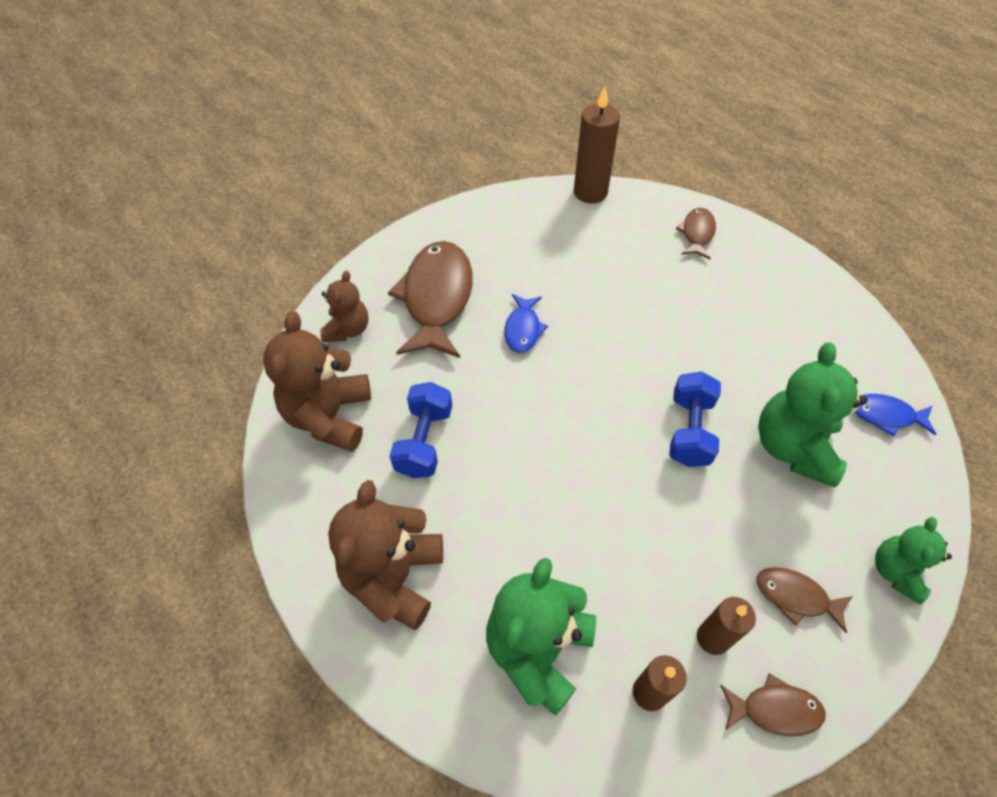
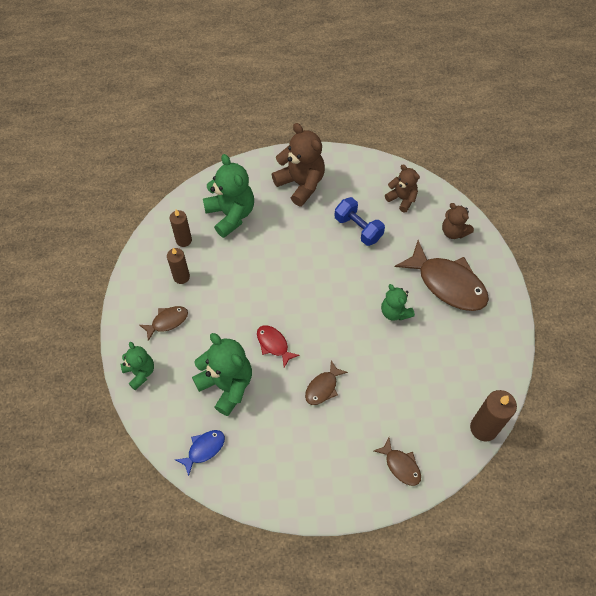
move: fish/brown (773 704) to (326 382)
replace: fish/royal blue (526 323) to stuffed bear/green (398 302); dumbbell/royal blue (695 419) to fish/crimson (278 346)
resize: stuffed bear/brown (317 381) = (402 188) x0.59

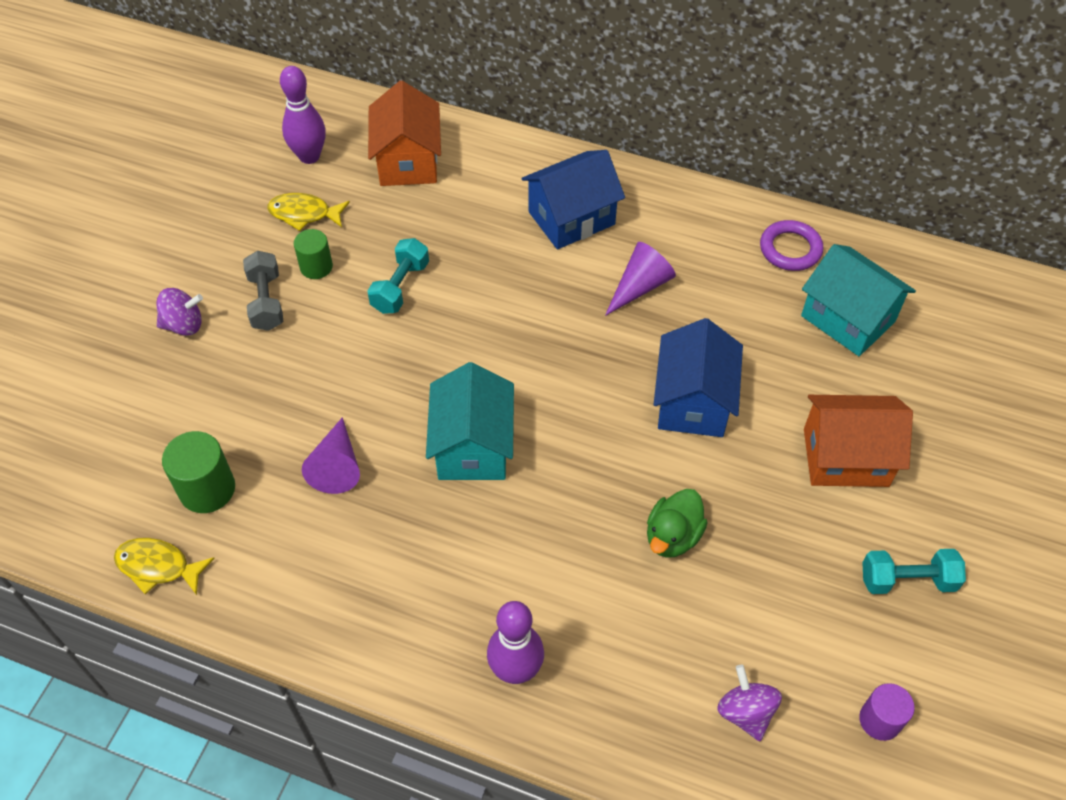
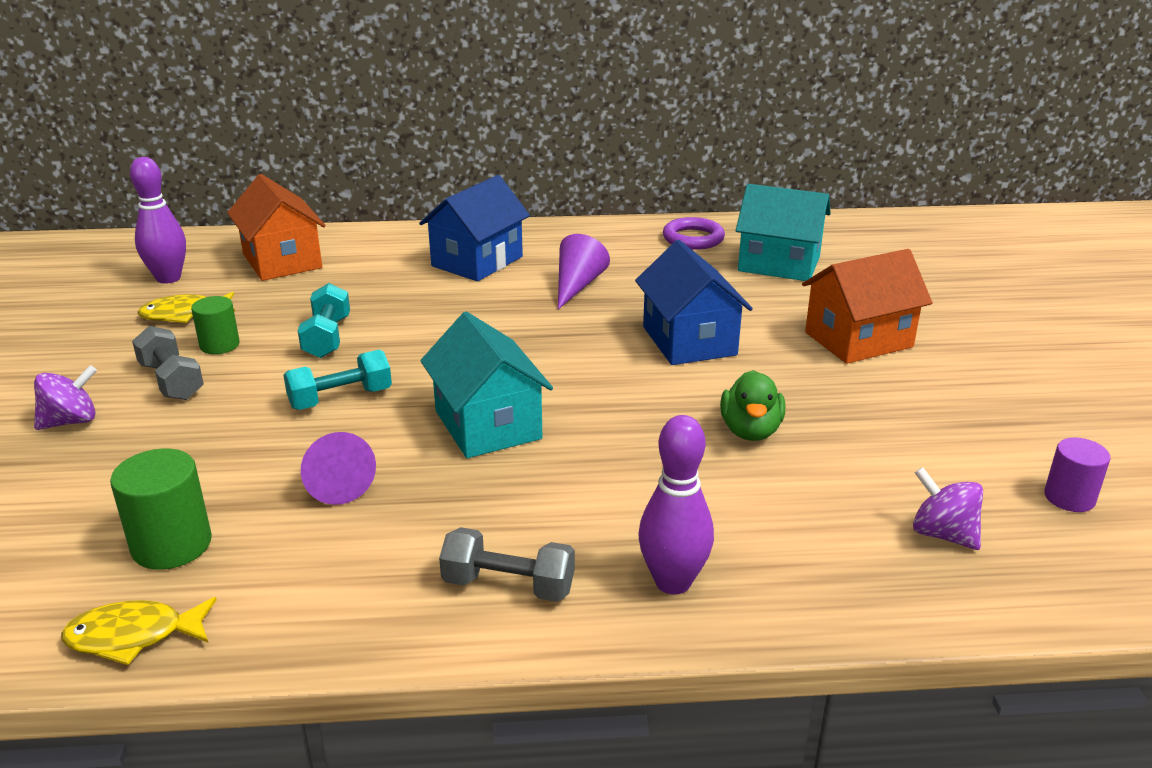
insert: dumbbell/ash-grey (507 564)
move: dumbbell/aqua (914 571) to (337 380)

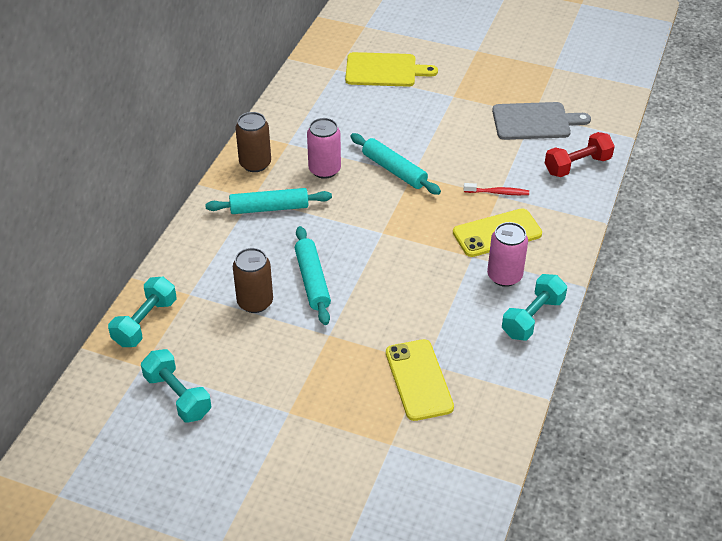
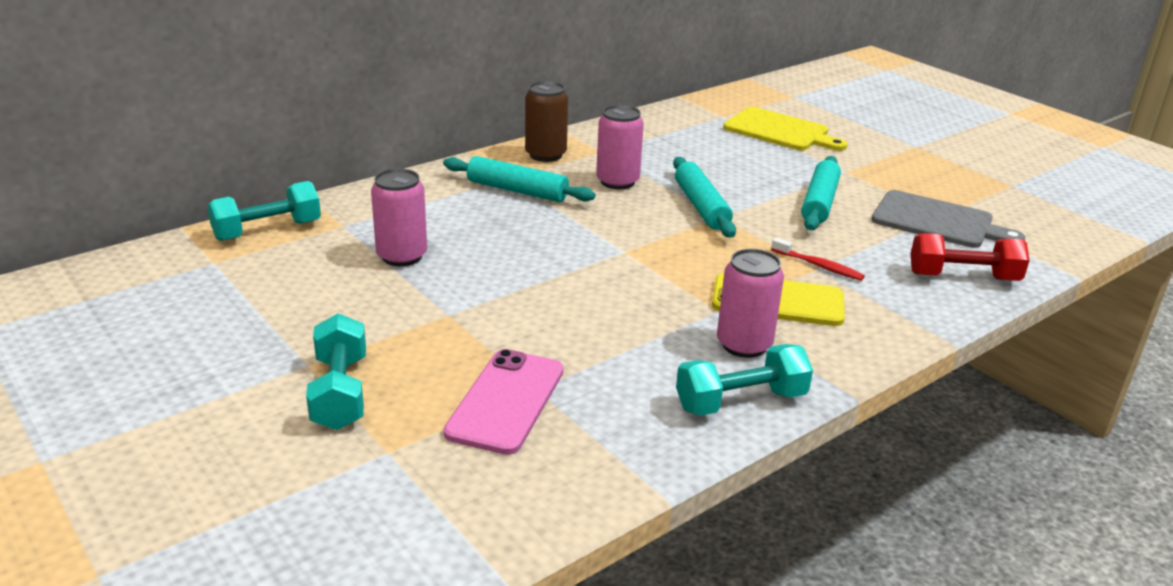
move: dumbbell/aqua (176 385) to (336 372); rolling pin/aqua (313 275) to (821 193)
recolor: tin/brown (253 280) to tin/rosy (399 217); mobile phone/golden (420 380) to mobile phone/rosy (504 402)

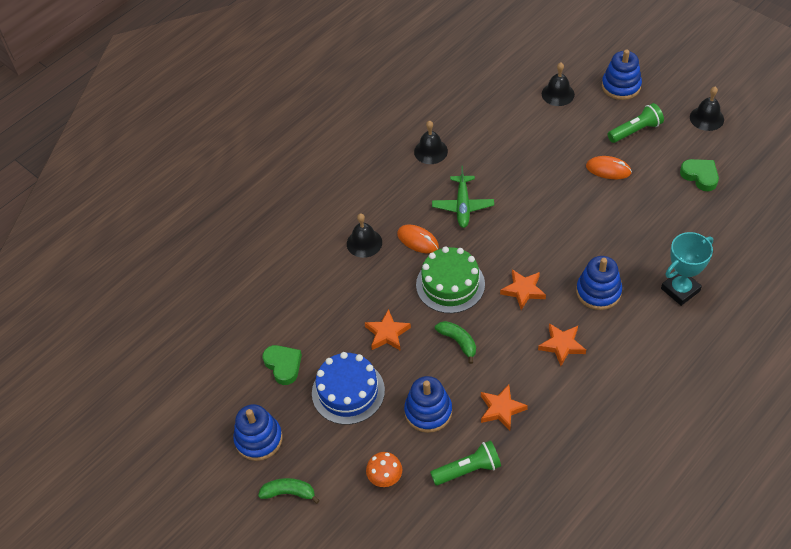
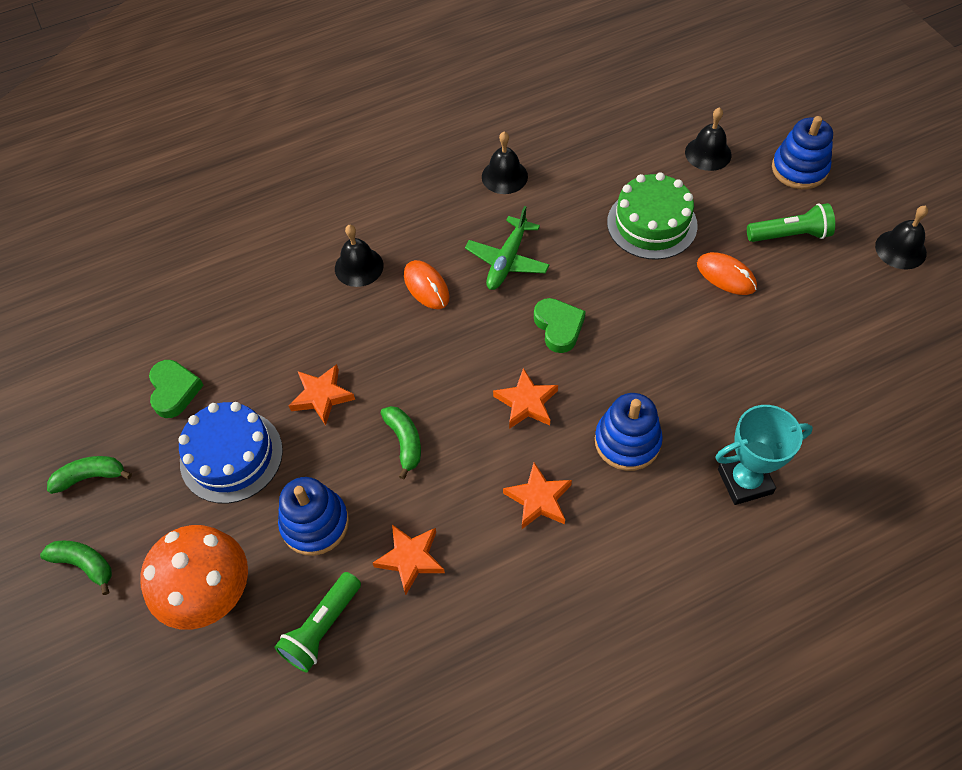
move: cake/green (450 279) to (652 216); heart/green (699 175) to (560 325)
replace: stacking toy/royal blue (257 432) to toy banana/green (89 475)
rotate: torch/green (465 463) = (318 622) 120 degrees clockwise
resize: toadstool/orange (384 469) = (194 577) x1.94

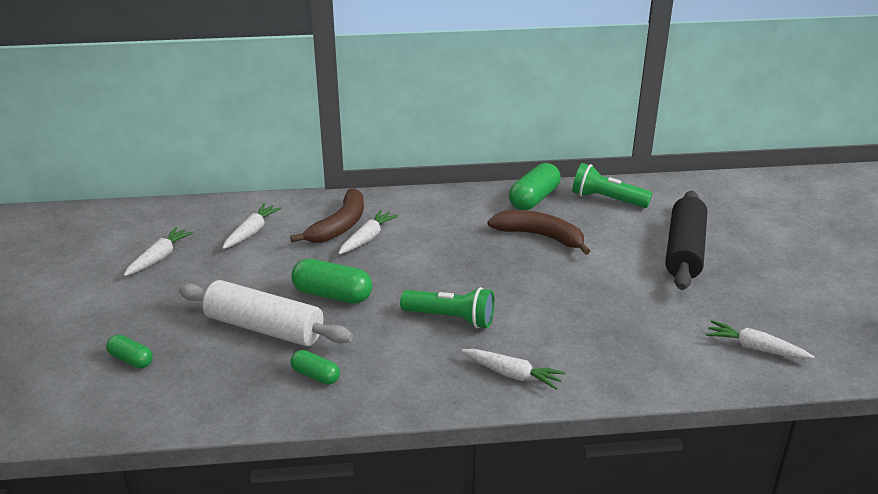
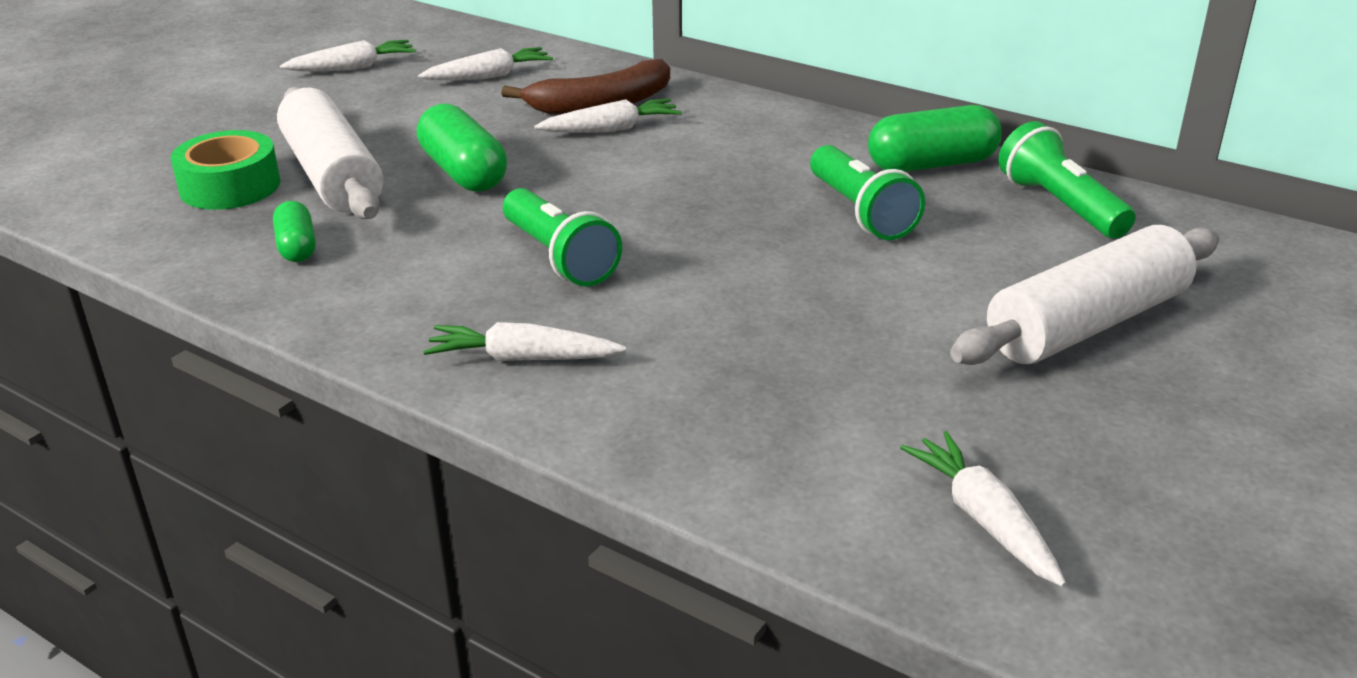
delete: capsule/green (129 351)
insert: sticky tape/green (225 170)
replace: toy banana/brown (538 232) to torch/green (867 192)
recolor: rolling pin/ebony (686 240) to rolling pin/pure white (1084 295)
rotate: carrot/pure white (513 369) = (524 341) 120 degrees clockwise

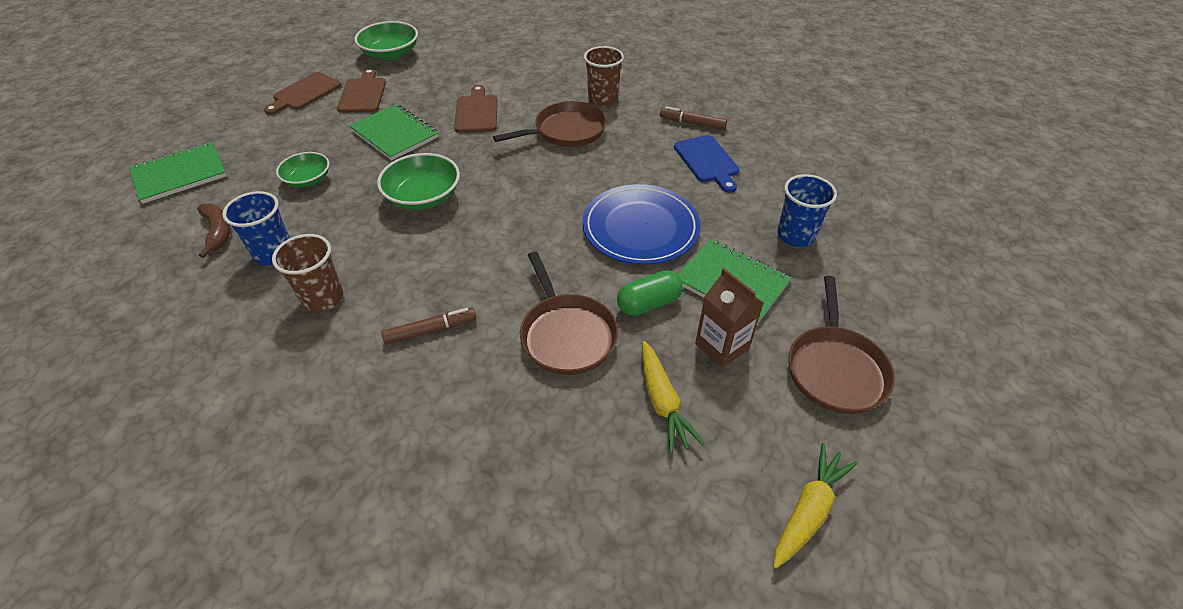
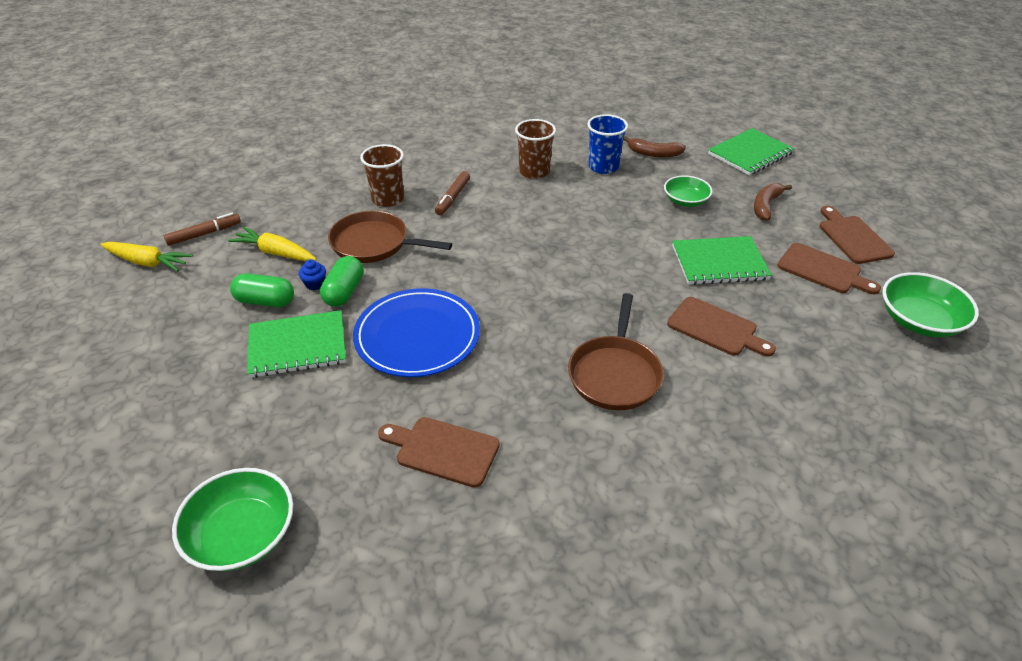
delete: cup/royal blue (807 210); frying pan/brown (842 345)
insert: fairy cake/royal blue (312 274); toy banana/brown (773 202)
move: serving bowl/green (418 181) to (232 519); cup/brown (604 76) to (382 175); marker pen/brown (693 118) to (202 229)
replace: carton/brown (729 318) to capsule/green (262 290)
recolor: chopping board/royal blue (706 164) to chopping board/brown (439 452)
rotate: notebook/green (178 173) = (751 152) 45 degrees clockwise; carrot/golden (815 506) = (146 257) 60 degrees counterclockwise

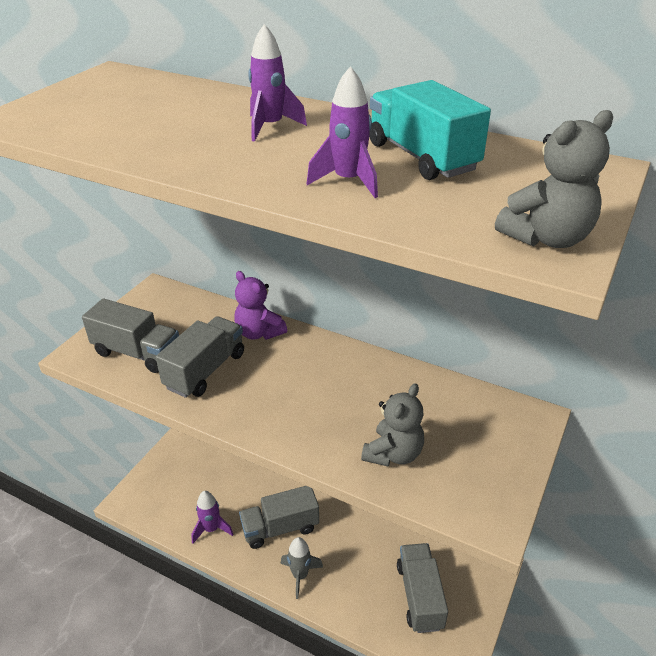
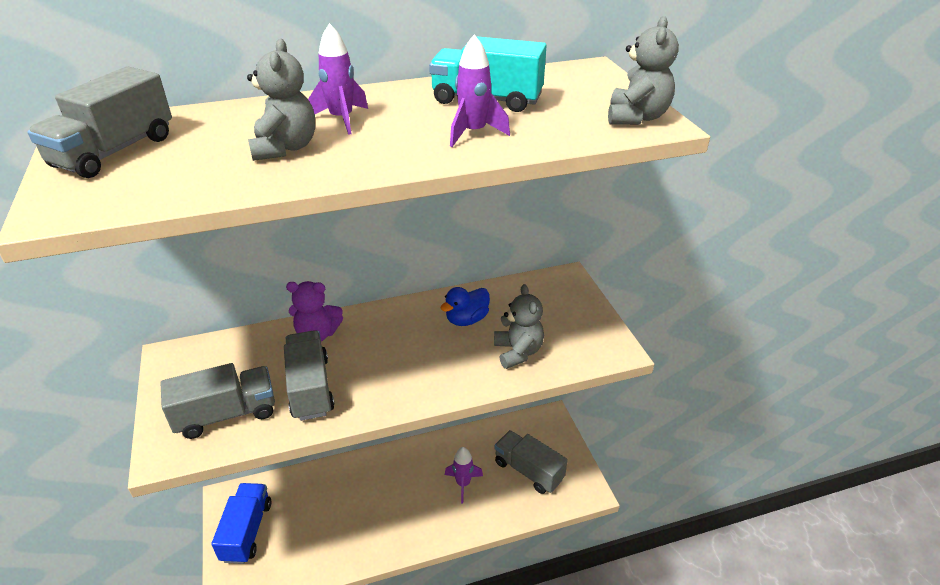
delete: spaceship/ash-grey (302 568)
insert: lorry/royal blue (241 523); stuffed bear/ash-grey (281 100); toy duck/royal blue (465 306)
move: spaceship/violet (212 517) to (464 475); lorry/ash-grey (279 517) to (99 122)

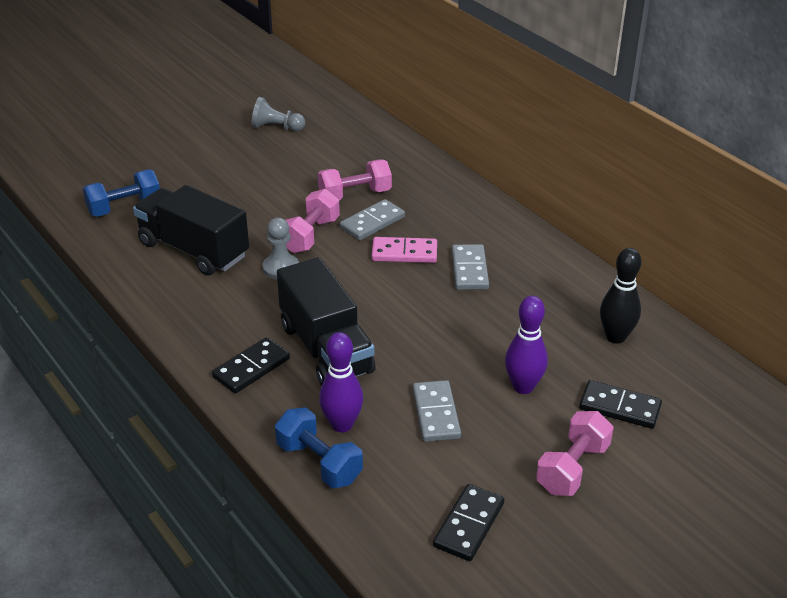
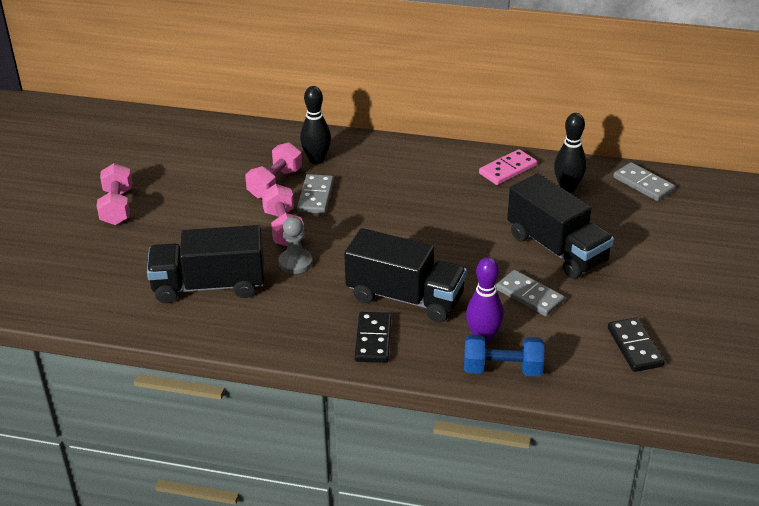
delete: dumbbell/royal blue (121 193); game pawn/ash-grey (278 114); domino/ebony (620 404)
insert: bowling pin/ebony (315 125)
move: domino/rosy (404 250) to (508 167); domino/ash-grey (470 267) to (644 181); dumbbell/rosy (575 453) to (114 194)
replace: bowling pin/violet (526 345) to lorry/ebony (560 226)

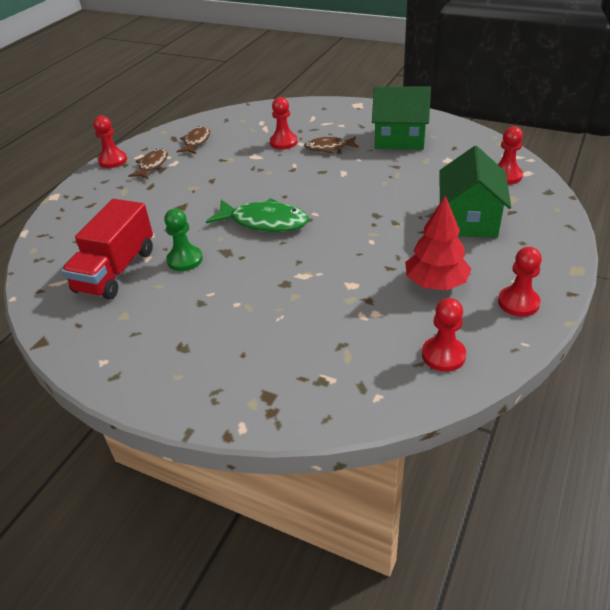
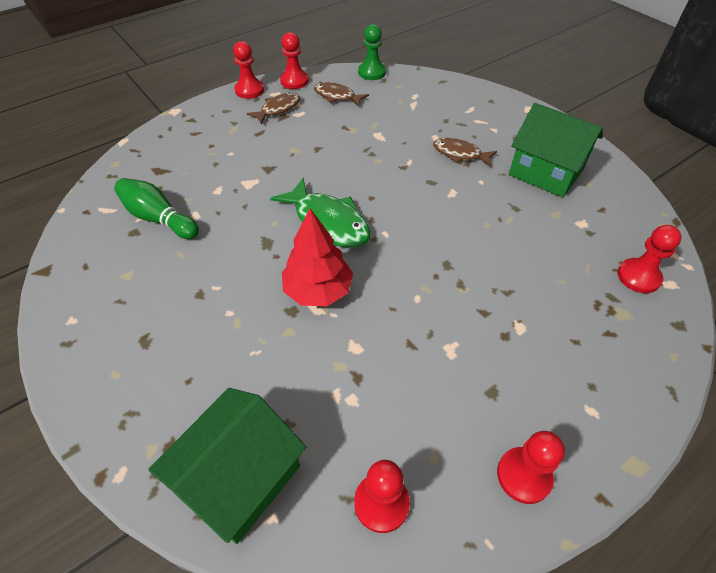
move: game pawn/green (183 239) to (372 52); game pawn/crimson (284 123) to (294 60); tree/crimson (438 243) to (317 257); cottage/green (475 192) to (227 466)
replace: lorry/crimson (107 249) to bowling pin/green (156 208)
rotate: fish/brown (193 140) = (341 94) 105 degrees counterclockwise

